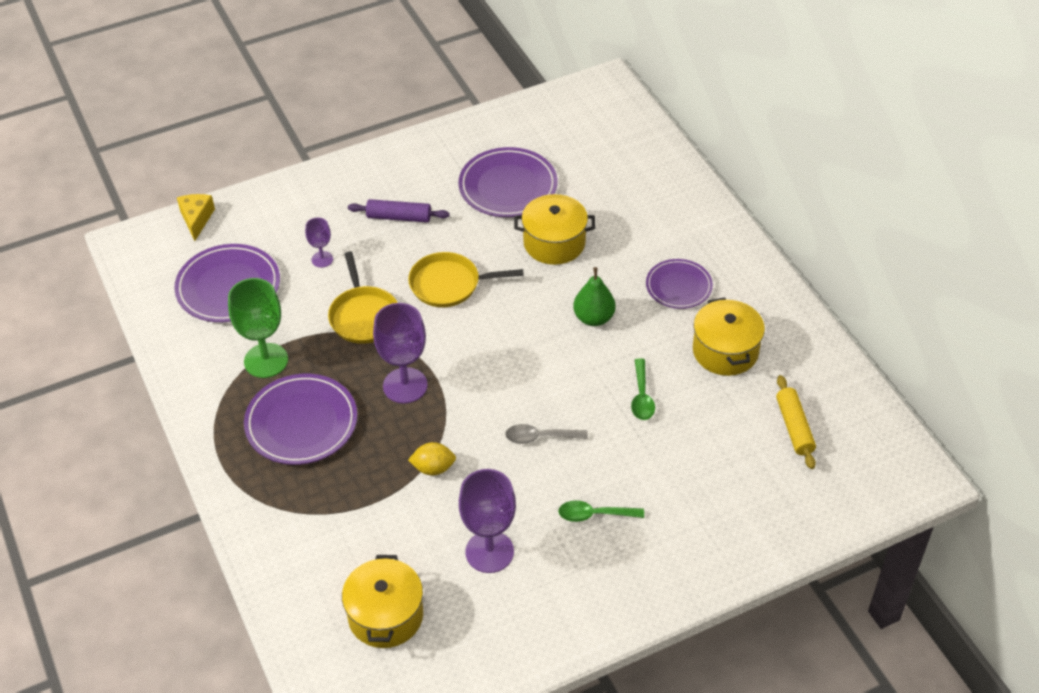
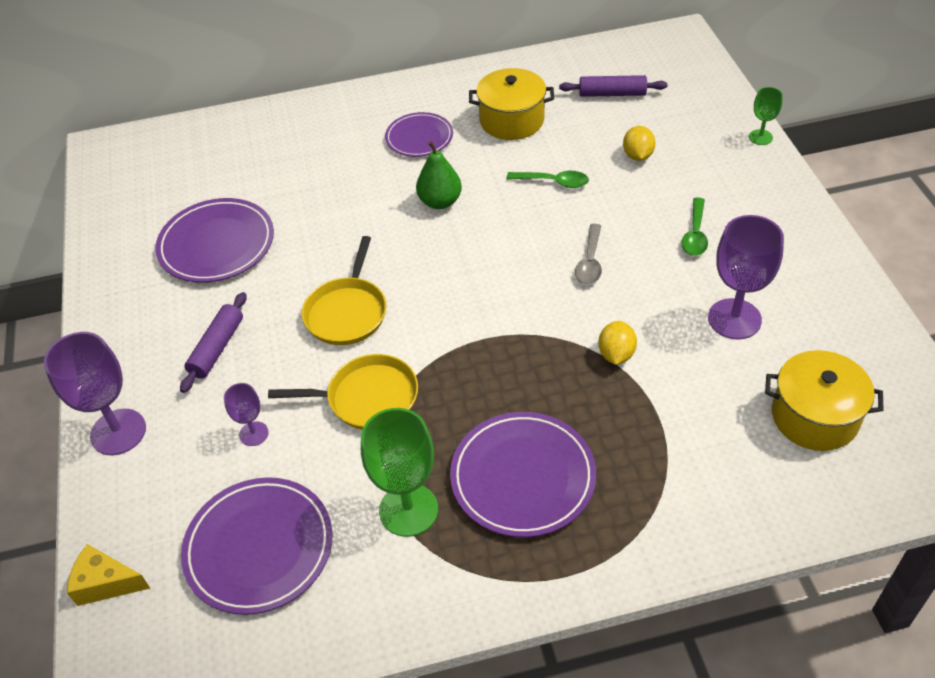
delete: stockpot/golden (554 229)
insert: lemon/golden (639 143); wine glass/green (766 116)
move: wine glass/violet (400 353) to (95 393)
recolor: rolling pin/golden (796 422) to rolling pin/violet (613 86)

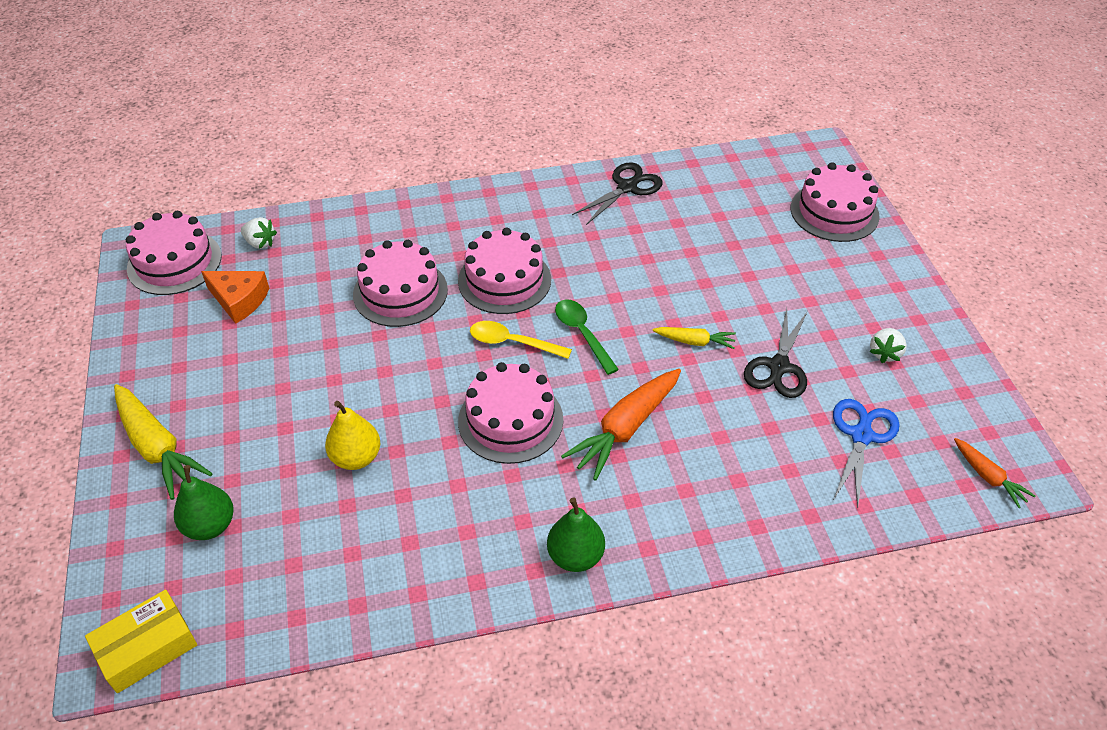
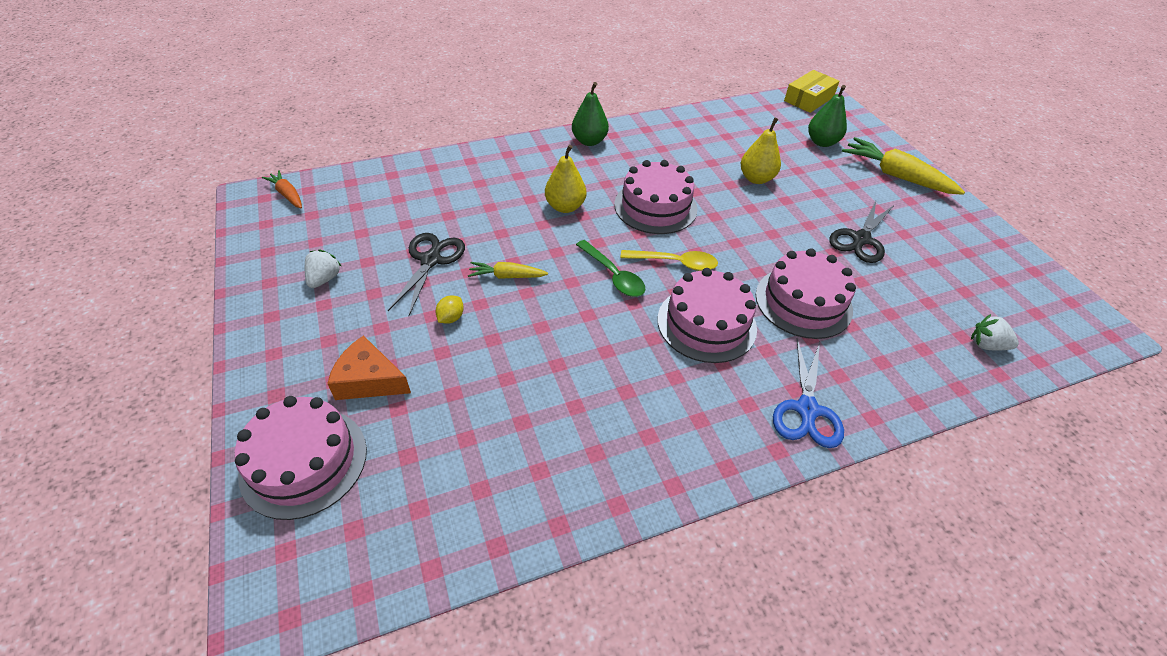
delete: cake/rosy (174 253)
insert: lemon/golden (449 310)
move: piece of cheese/orange (235 297) to (369 367); shears/ebony (617 193) to (861 232); shears/royal blue (866 454) to (808 393)
replace: carrot/orange (621 425) to toy pear/golden (566 179)

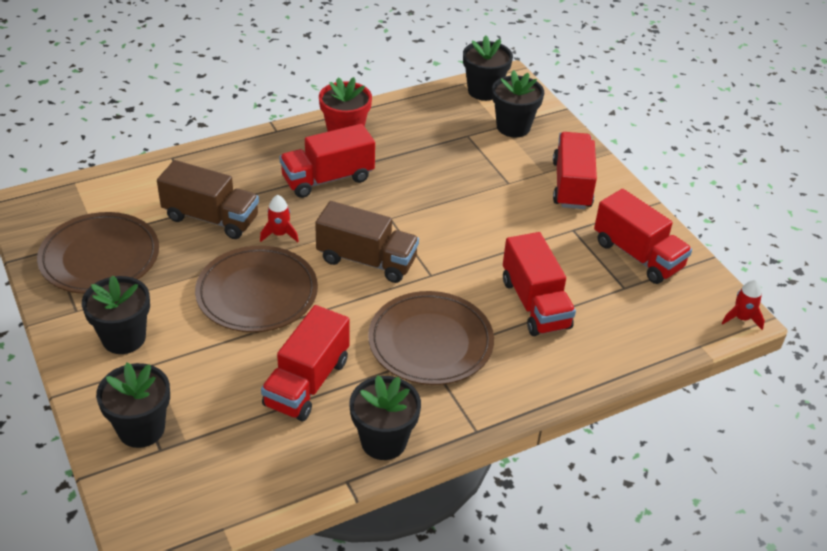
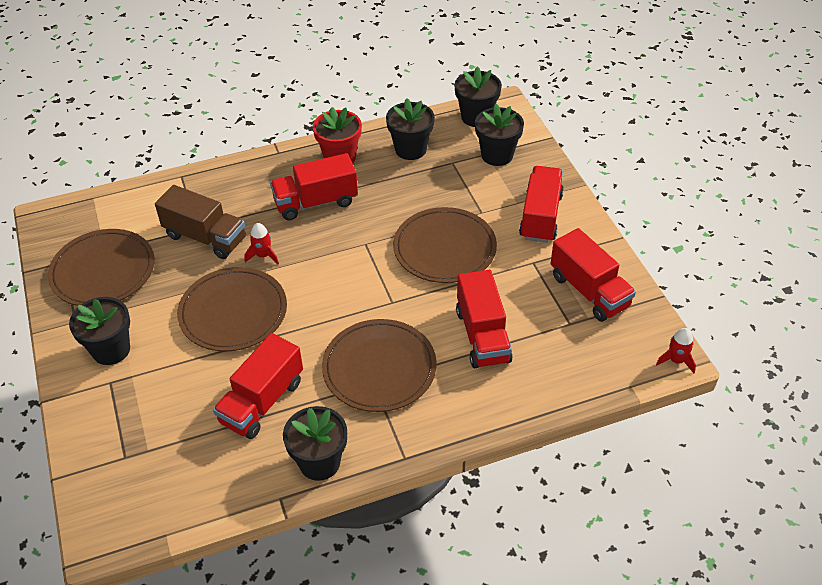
delete: lorry/brown (367 242)
insert: dinner plate/brown (445 245)
move: potted plant/ebony (133 405) to (410 129)

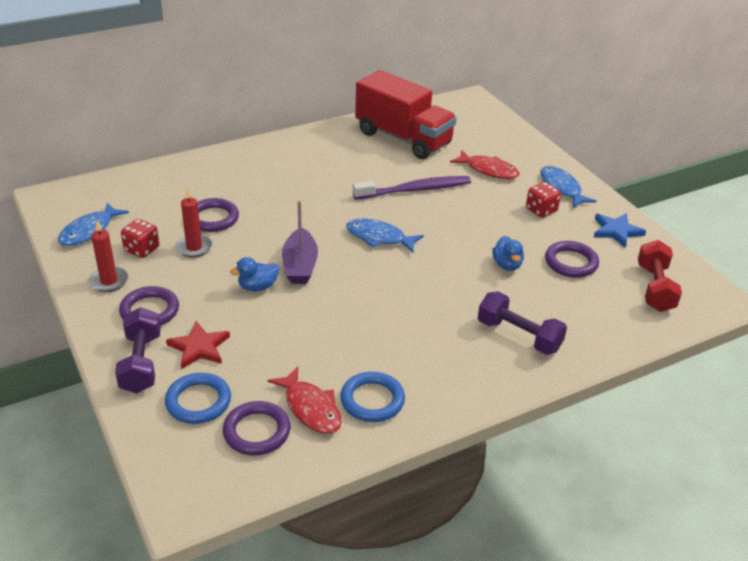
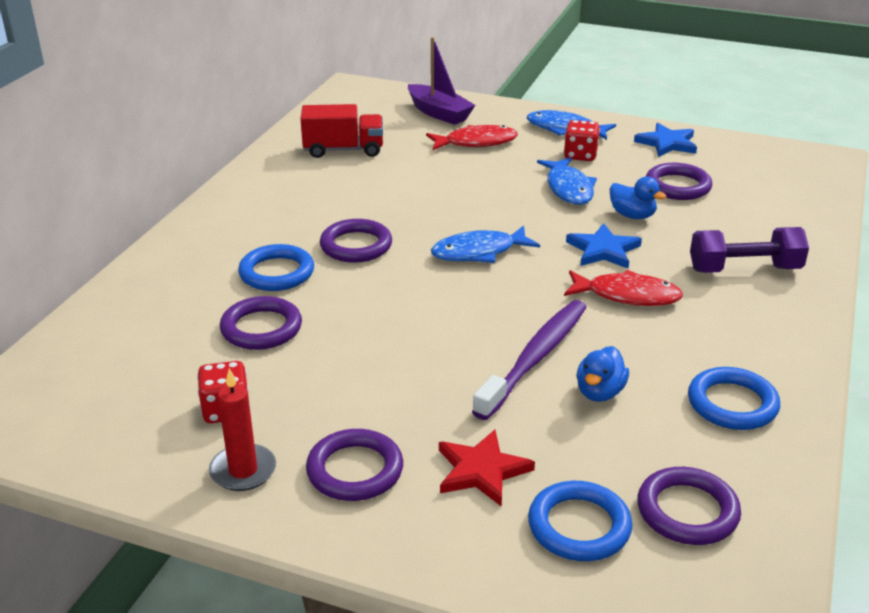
delete: dumbbell/violet (138 350); pillar candle/crimson (194 222); dumbbell/crimson (660 276)
insert: ring/royal blue (276 267); ring/violet (356 241); five-pointed star/royal blue (604 245)
move: fish/royal blue (93 224) to (567 181); toy duck/royal blue (254 274) to (603 374); fish/crimson (305 400) to (623 288); boat/violet (300 242) to (441 81); dental brush/violet (412 188) to (529 360)
resize: lorry/crimson (406 114) = (342 131) x0.59

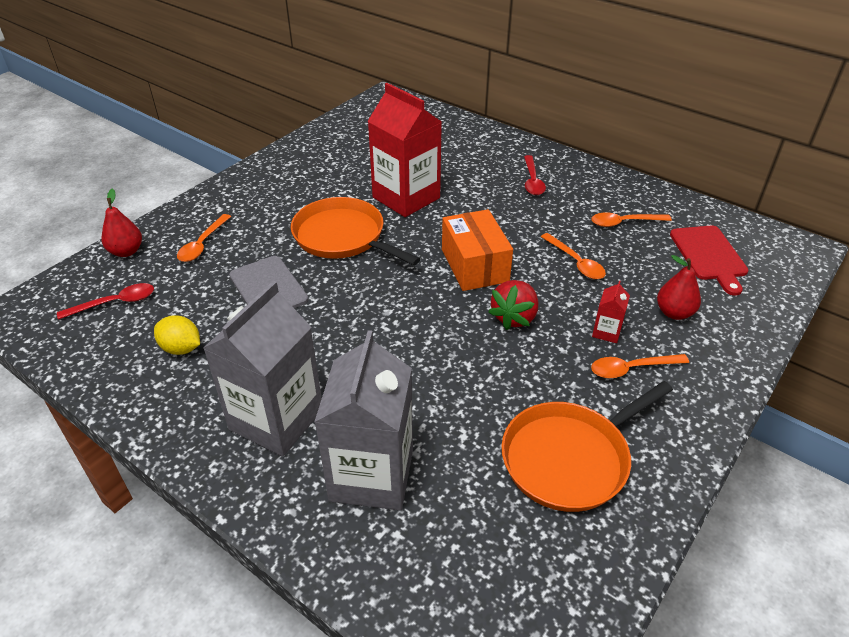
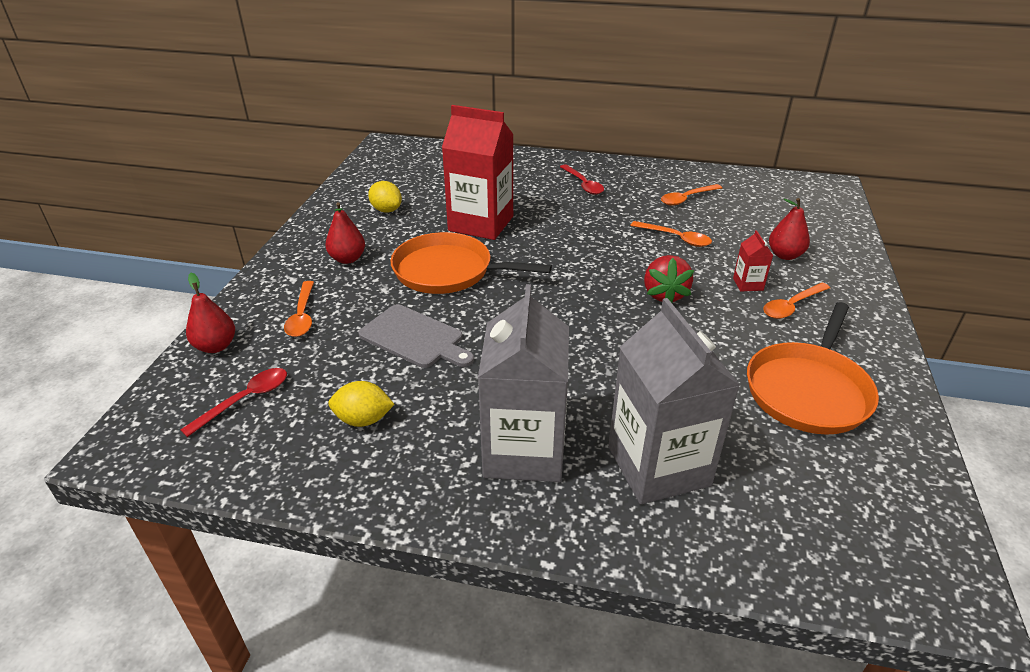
delete: package/orange (477 250); chopping board/crimson (709 261)
insert: toy pear/crimson (345 233); lemon/golden (385 197)

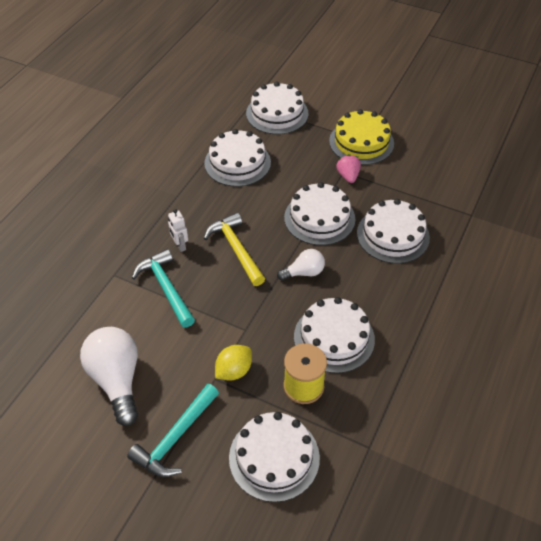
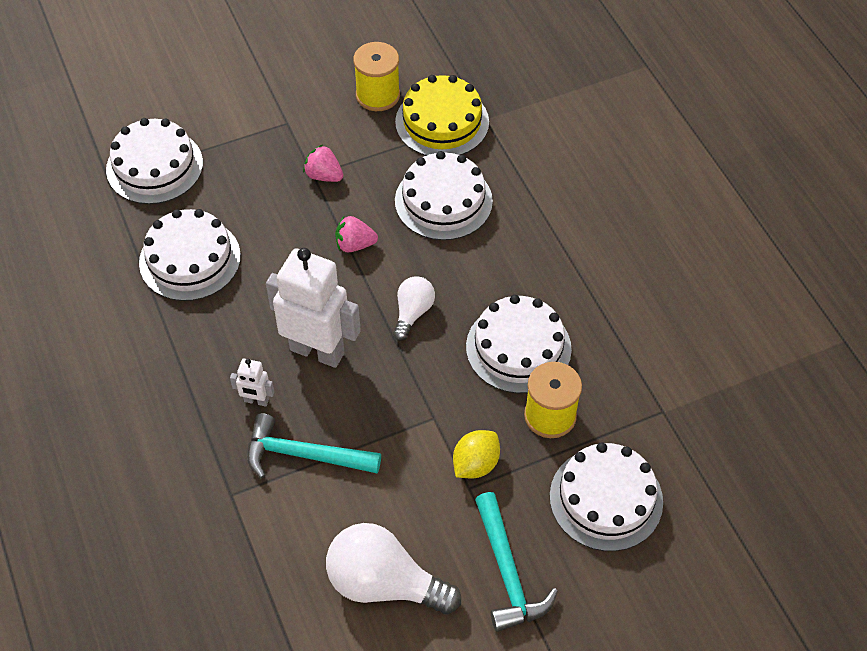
insert: spool/golden (376 76)
move: cake/golden (361 137) to (442 115)
replace: claw hammer/golden (234 249) to toy robot/pure white (313 308); cake/pure white (319 213) to berry/rosy (356 234)
rotate: lemon/golden (233 363) = (476 454) 45 degrees clockwise

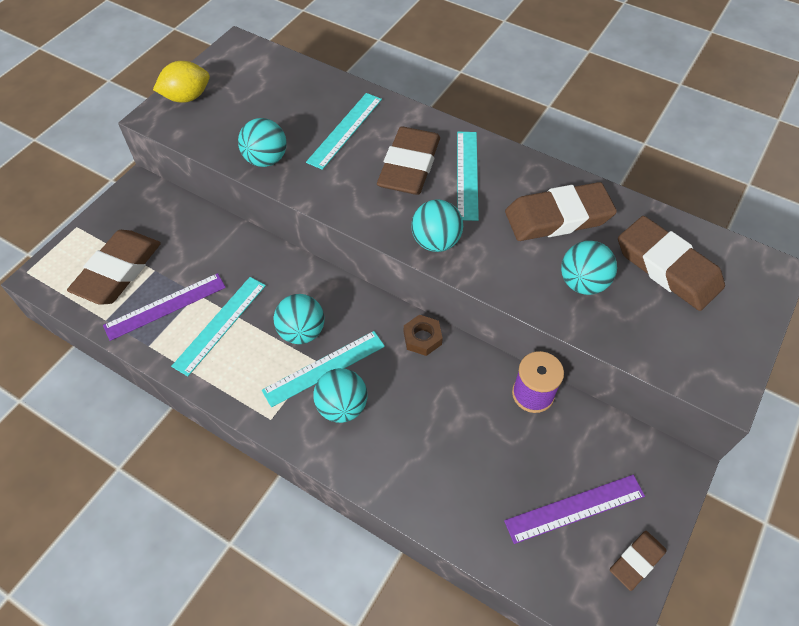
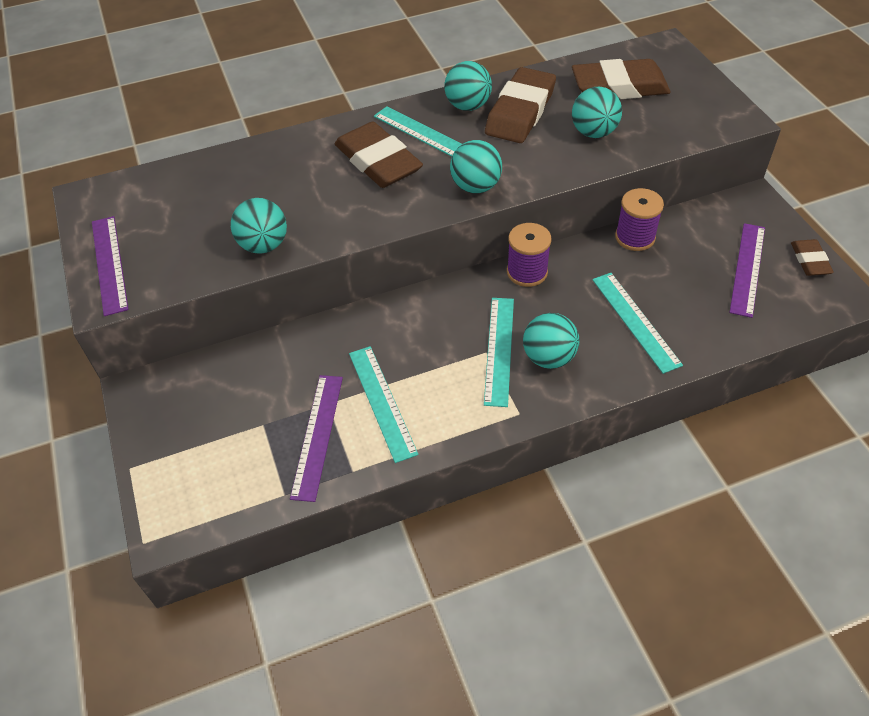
delete: eraser/brown (114 267)
move: sphere/aqua (298 319) to (468 86); straightedge/aqua (344 131) to (637 323)
replace: lemon/golden (181 82) to straightedge/violet (110 266); hex nut/brown (423 335) to spool/violet (529 255)

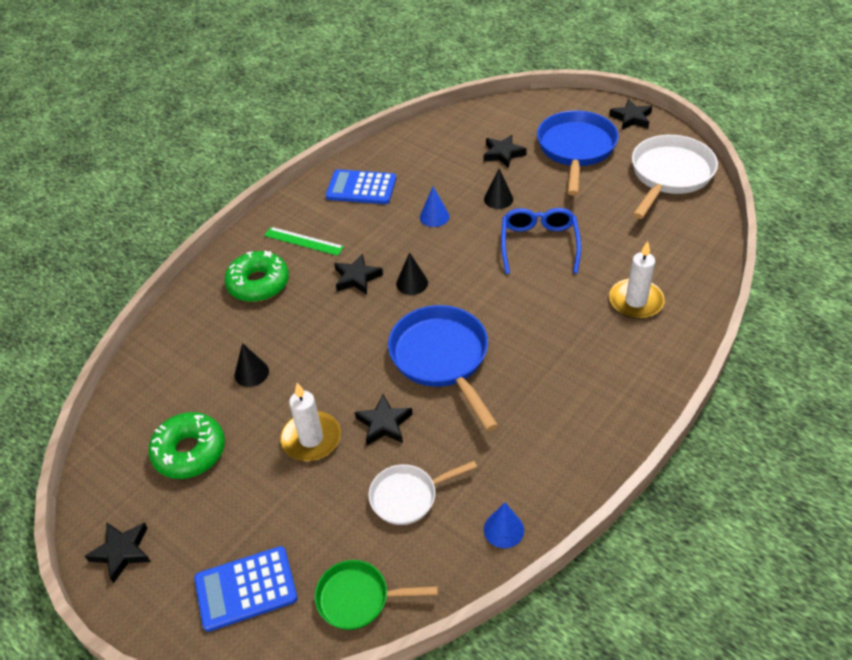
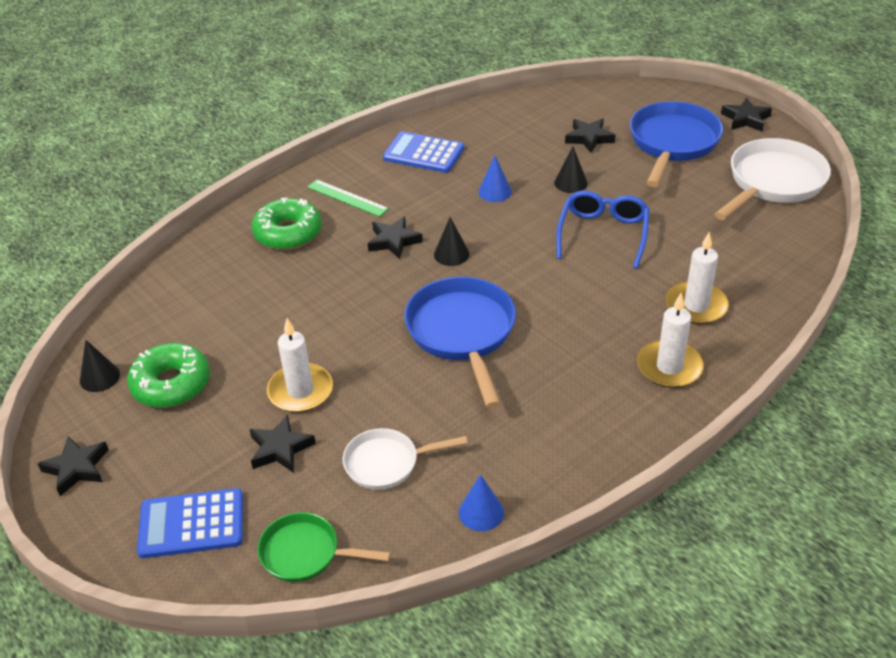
insert: pillar candle/pure white (670 340)
move: solid cone/ebony (251 365) to (100 366); five-pointed star/ebony (384 419) to (282 444)

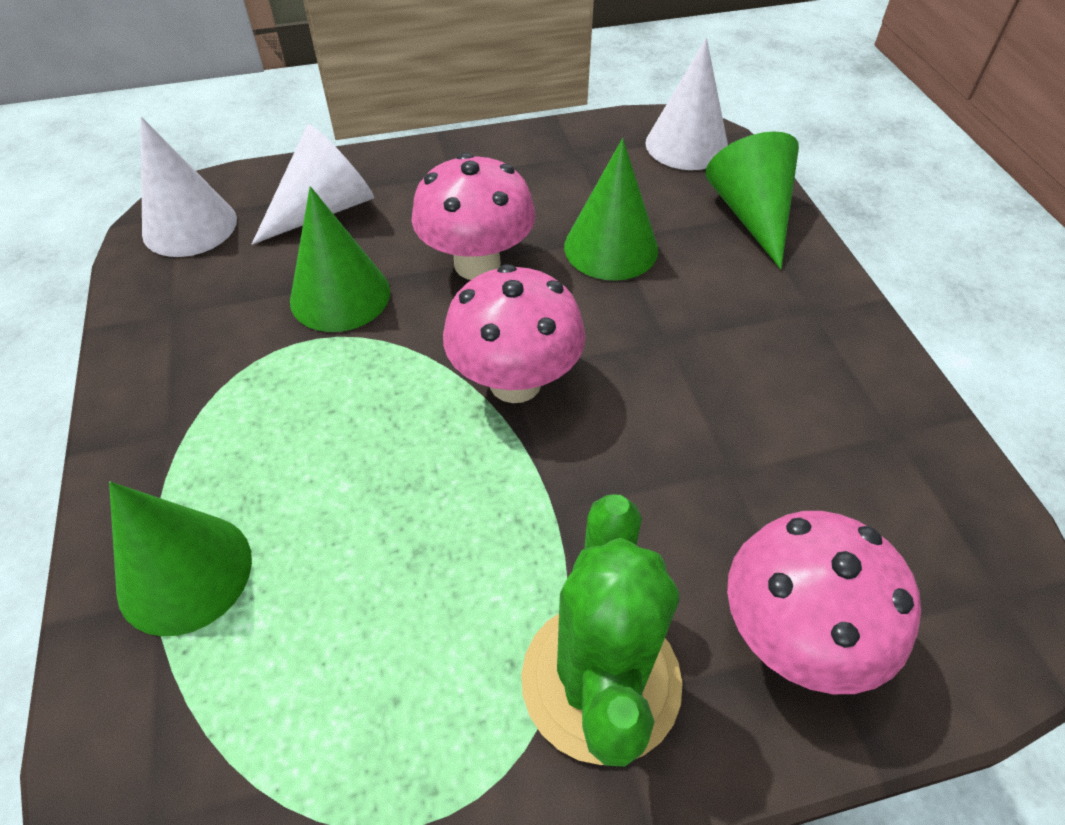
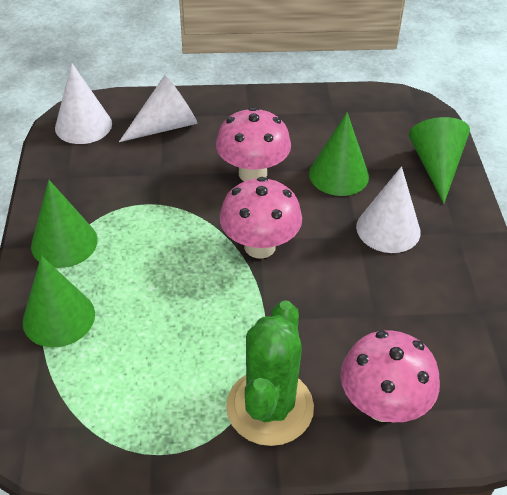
move: solid cone/green (340 259) to (64 224); solid cone/pure white (686 104) to (388 209)

